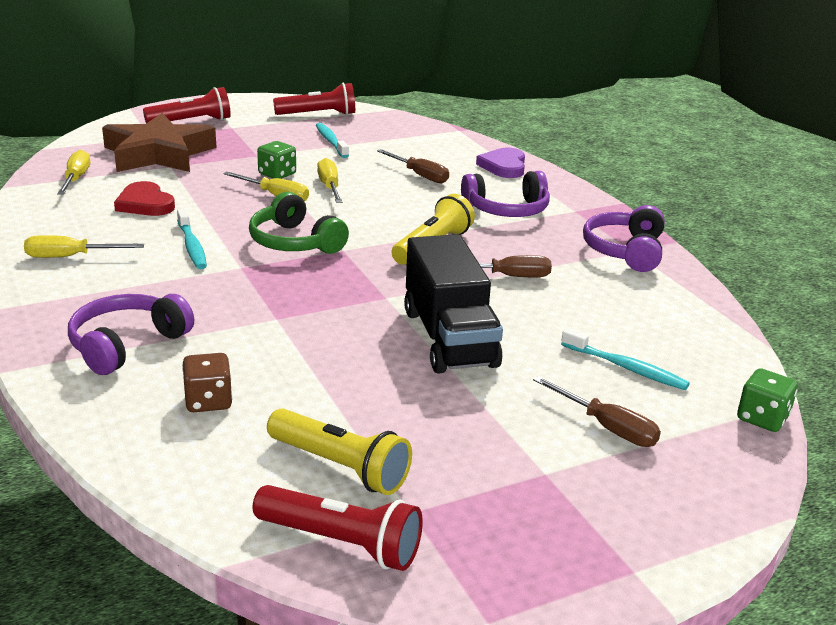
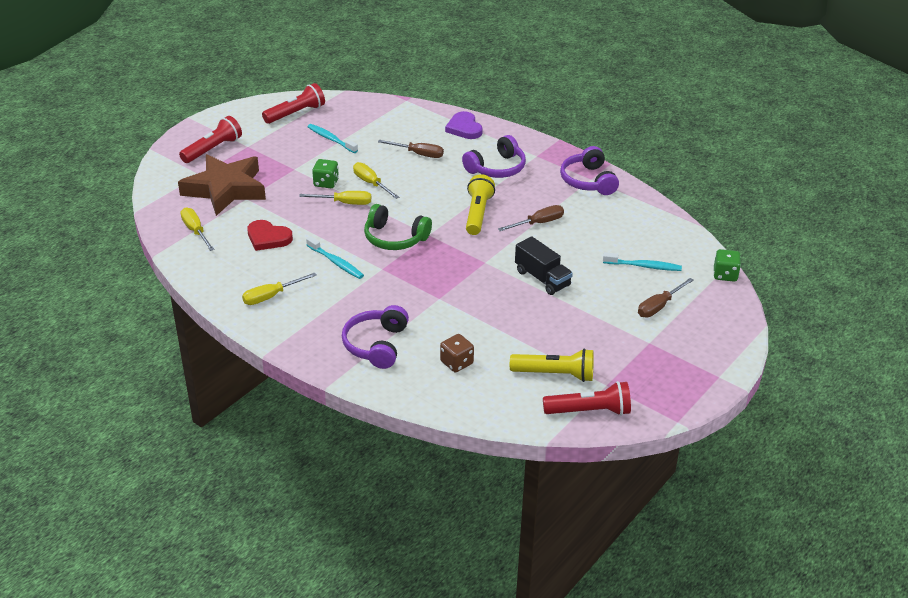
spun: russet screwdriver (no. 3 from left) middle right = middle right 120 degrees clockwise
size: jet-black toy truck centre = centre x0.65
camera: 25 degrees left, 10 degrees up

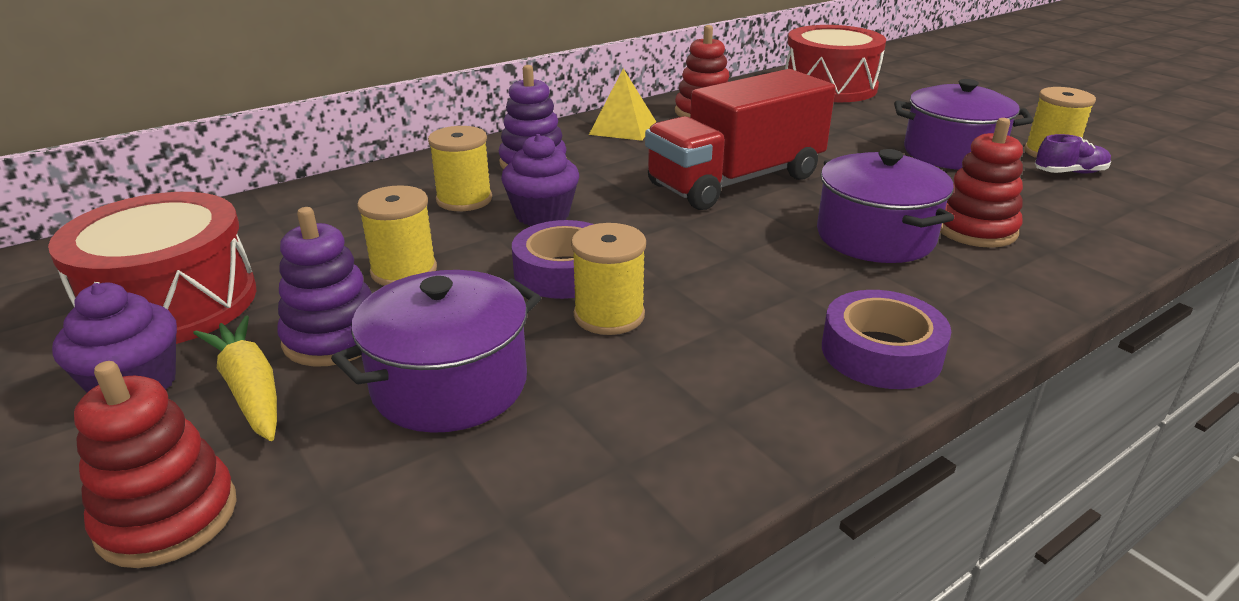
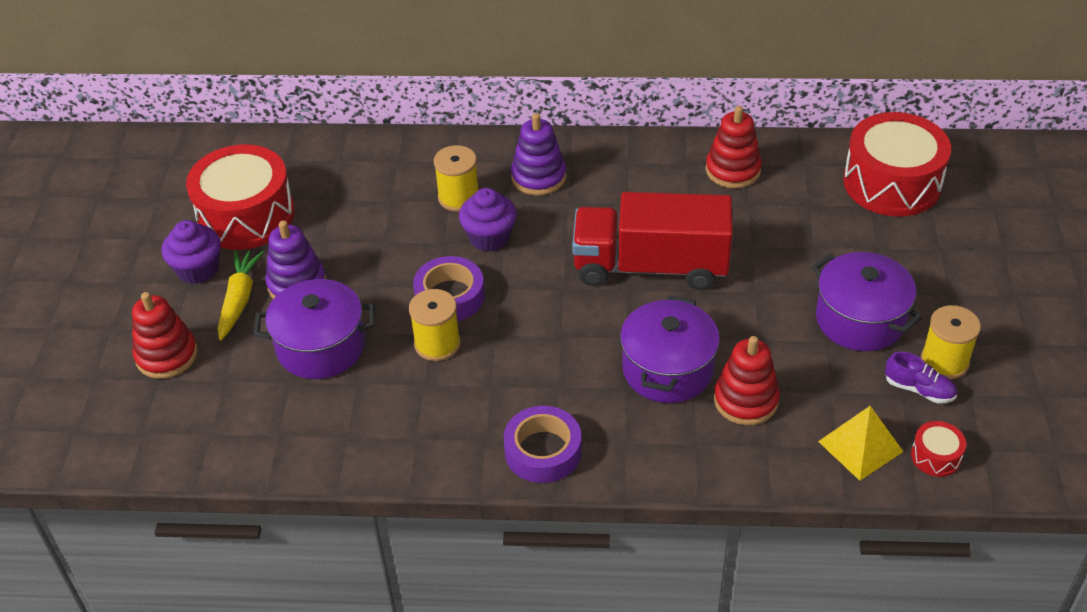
missing: yellow bobbin (no. 1 from left) middle left
appeared: scarlet snare drum (no. 3 from left) bottom right
relocated: yellow solid pyramid top centre to bottom right
camera: 40 degrees right, 15 degrees up

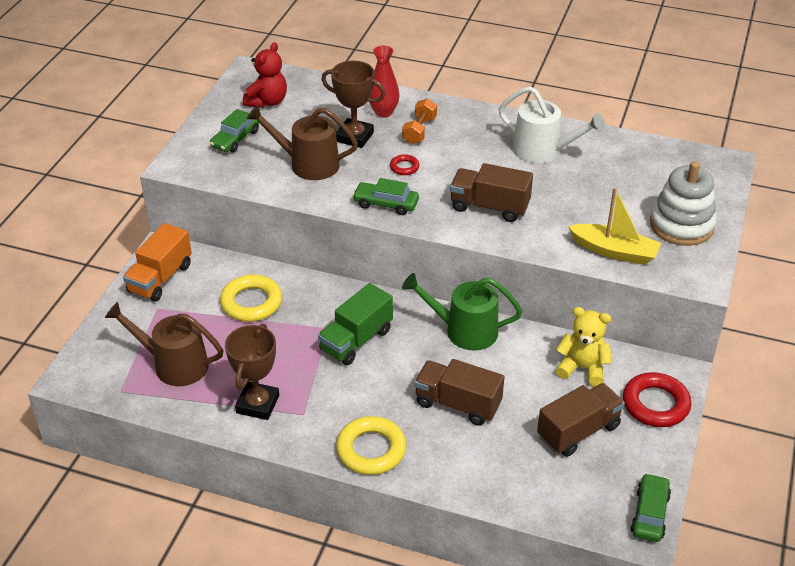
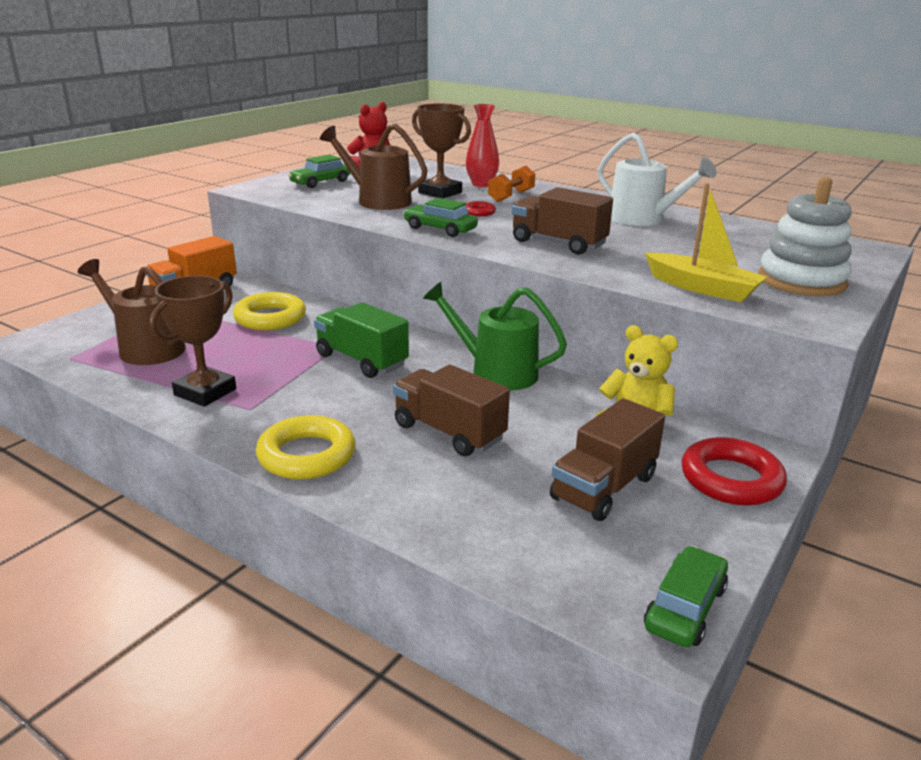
spun: emerald toy truck centre = centre 75 degrees clockwise; russet toy truck (no. 3 from left) bottom right = centre 150 degrees clockwise
camera: 15 degrees right, 15 degrees down

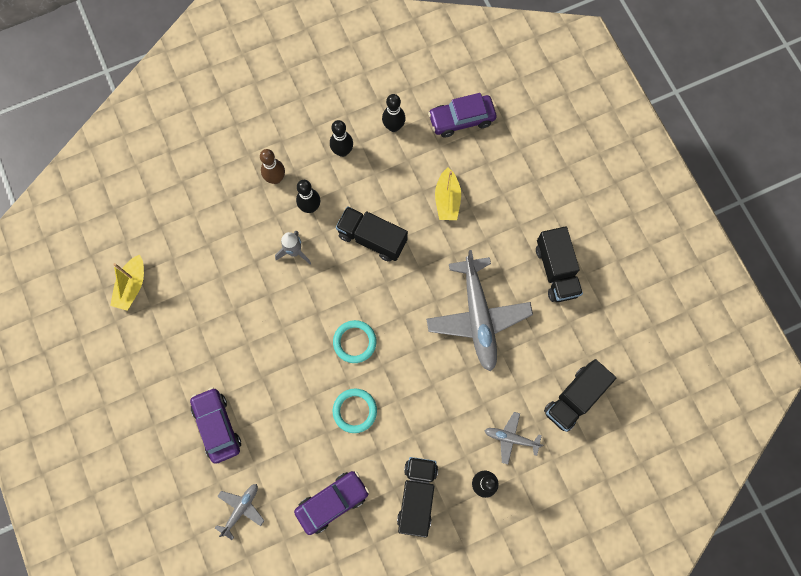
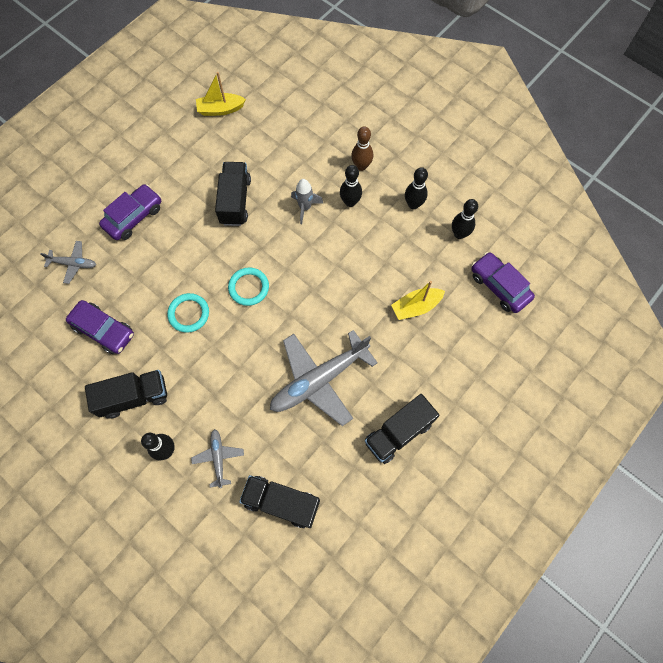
relocated: jet-black toy truck (no. 1 from left in the first image) centre to jet-black toy truck (no. 2 from left) top centre
camera: 65 degrees right, 5 degrees down

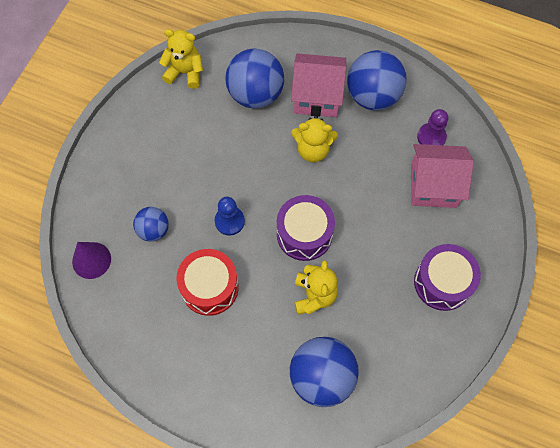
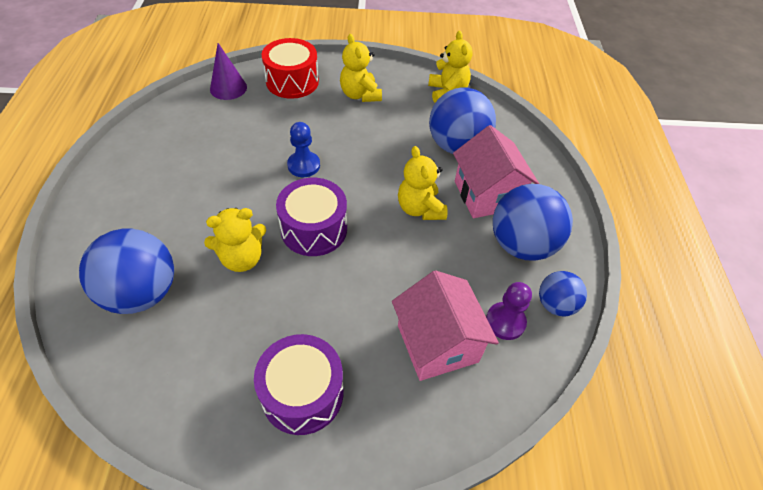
appeared: yellow teddy (no. 2 from left) top centre
relocated: cobalt play ball (no. 1 from left in the first image) middle left to cobalt play ball (no. 4 from left) middle right; scarlet snare drum centre to top centre
camera: 65 degrees right, 15 degrees down

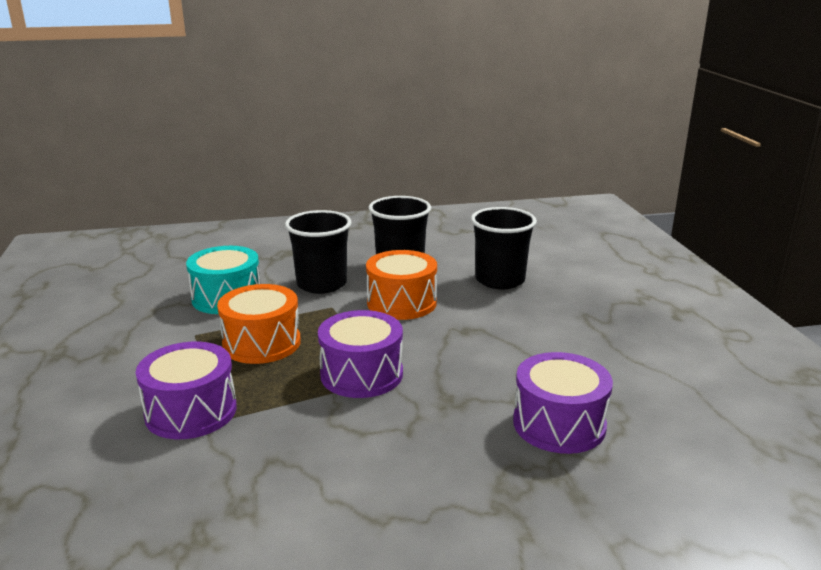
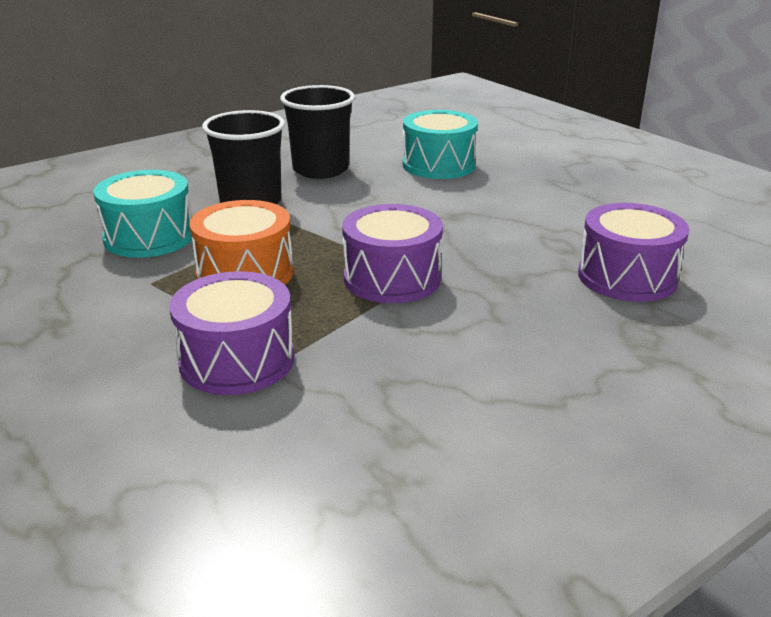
missing: bright orange snare drum (no. 2 from left) centre
exchanged: jet-black tumbler (no. 3 from left) centre to teal snare drum (no. 2 from left) top centre
camera: 25 degrees left, 5 degrees up

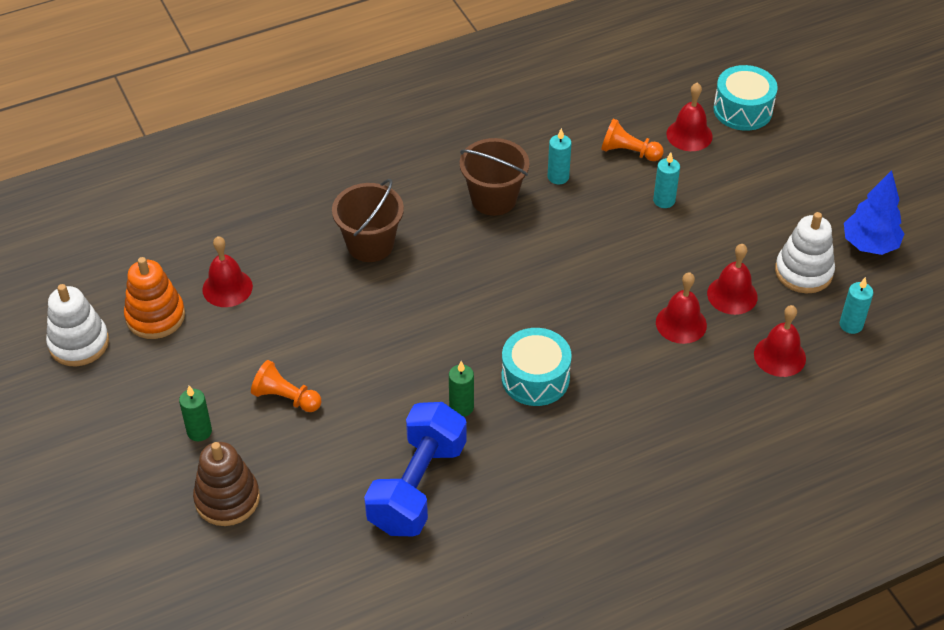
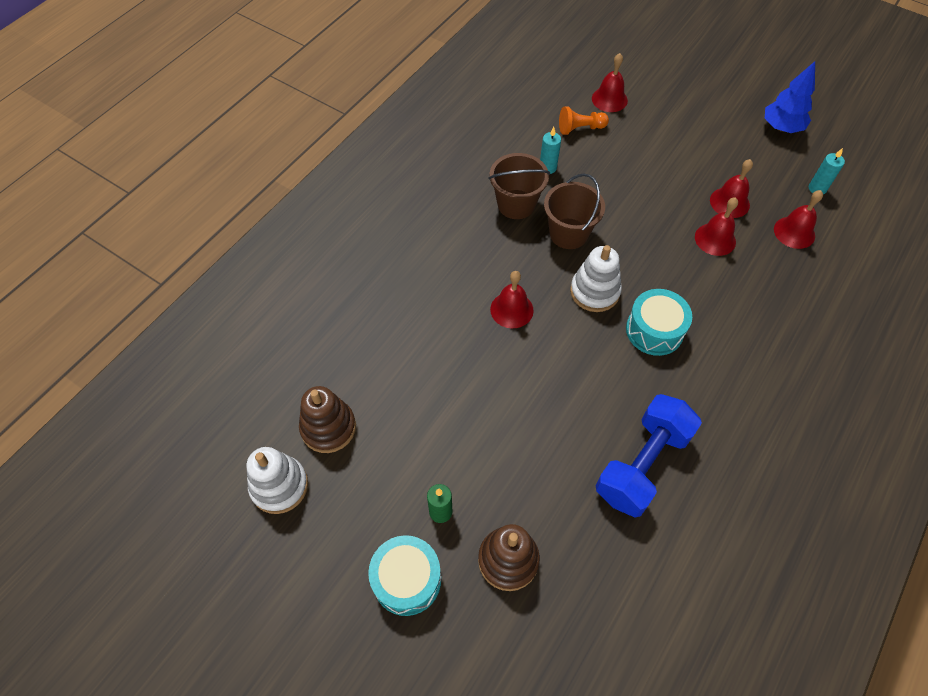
missing: teal pillar candle (no. 2 from left) top right; bright orange game pawn (no. 1 from left) middle left; emerald pillar candle (no. 2 from left) centre
relocated: teal snare drum (no. 2 from left in the first image) top right to teal snare drum (no. 1 from left) bottom centre; russet pail (no. 1 from left in the first image) centre to russet pail (no. 2 from left) top centre; pure white stacking rings (no. 2 from left) middle right to centre; scarlet bell (no. 1 from left) middle left to centre
colour: bright orange stacking rings middle left to russet stacking rings (no. 1 from left) centre
spun: cobalt hand weight bottom centre = middle right 45 degrees clockwise
camera: 30 degrees left, 10 degrees up

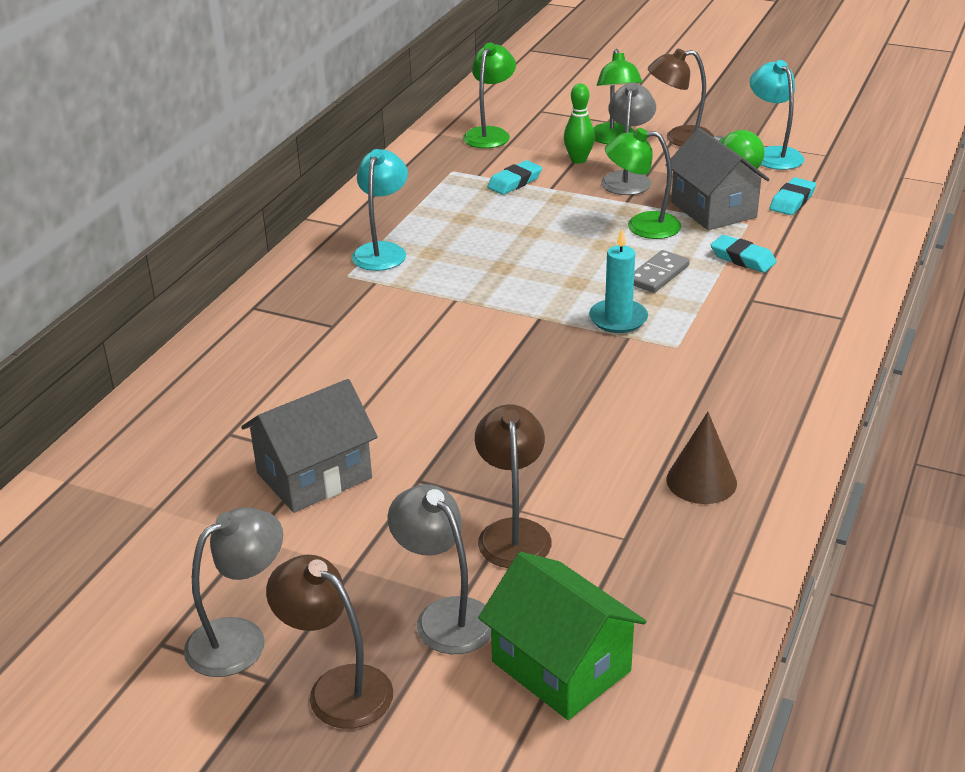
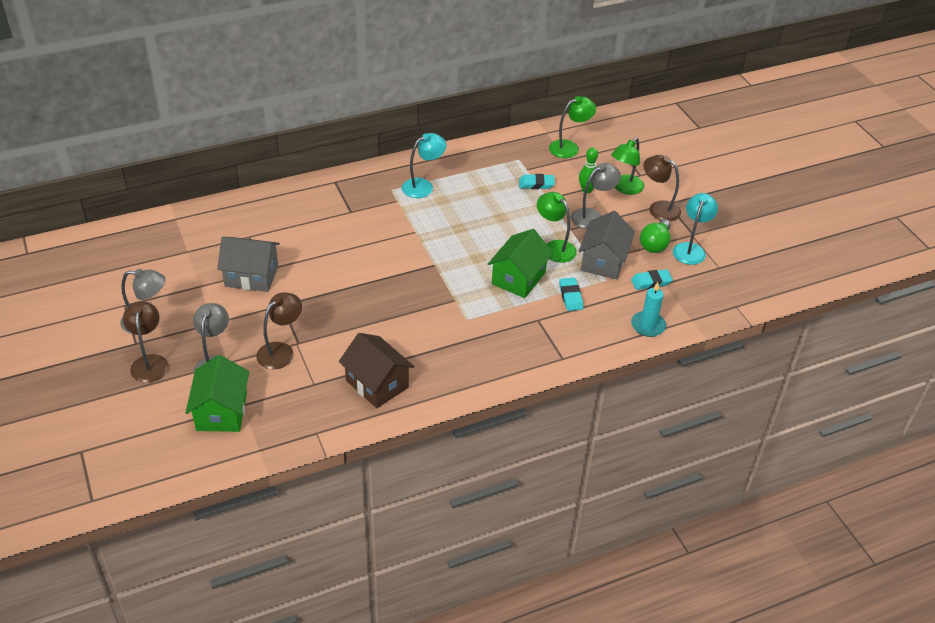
relocated: teal pillar candle centre to middle right
exchanged: grey domino middle right to emerald toy house (no. 2 from left) centre; russet cone middle right to russet toy house centre
camera: 40 degrees right, 10 degrees up

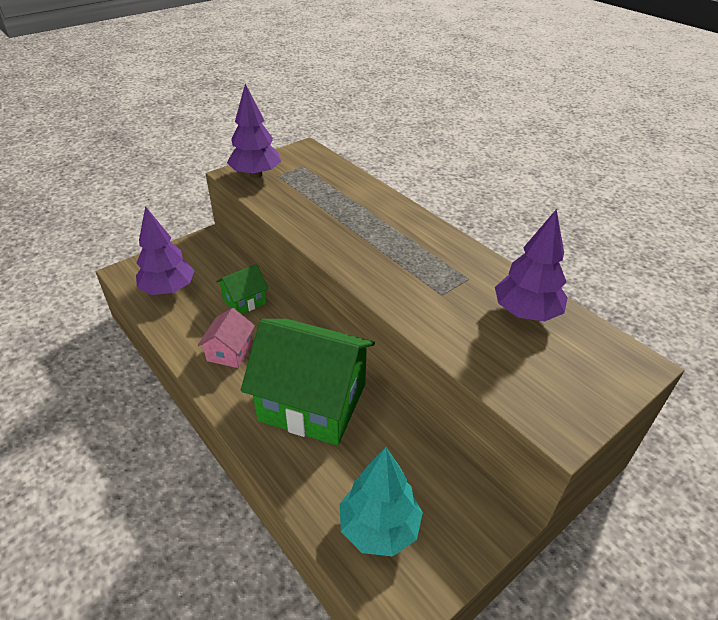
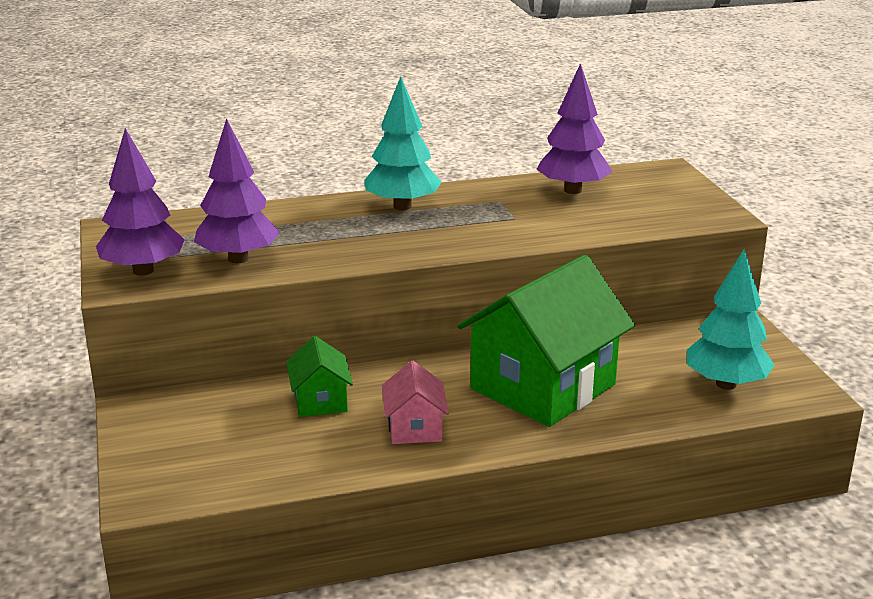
appeared: teal fir tree (no. 1 from left) top centre
relocated: royal purple fir tree (no. 1 from left in the first image) middle left to royal purple fir tree (no. 2 from left) top left
spun: rosy toy house middle left = bottom centre 45 degrees clockwise
camera: 65 degrees left, 15 degrees down

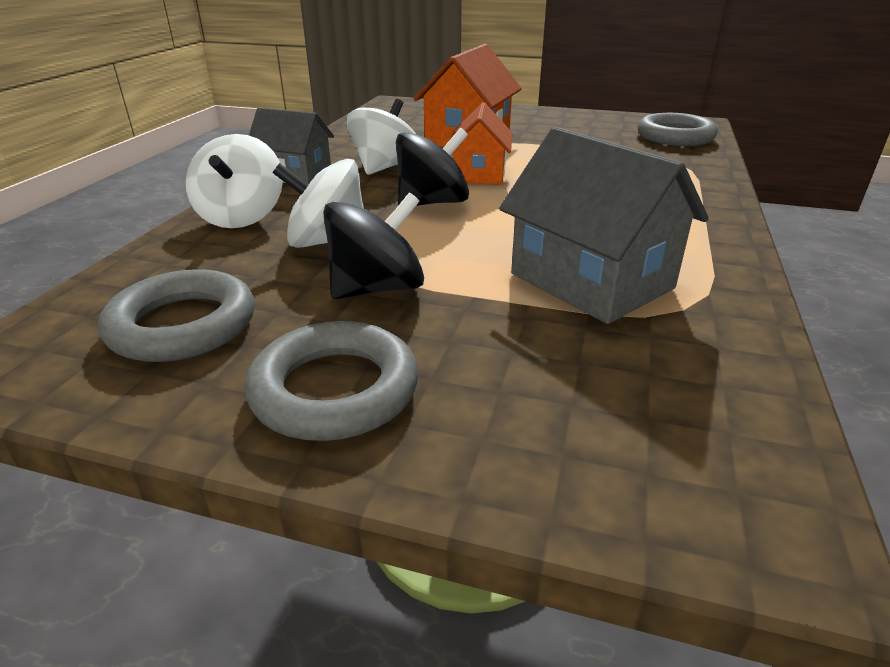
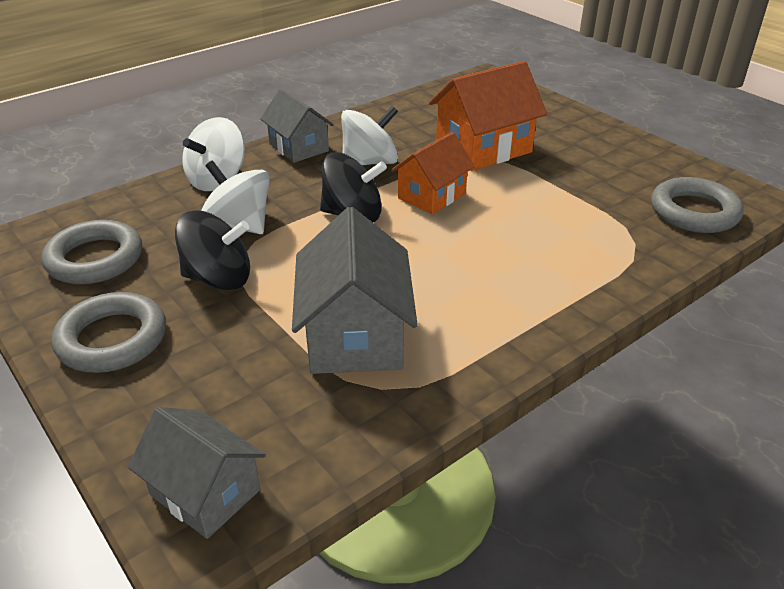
appeared: grey toy house (no. 1 from left) bottom left
camera: 35 degrees right, 5 degrees up

